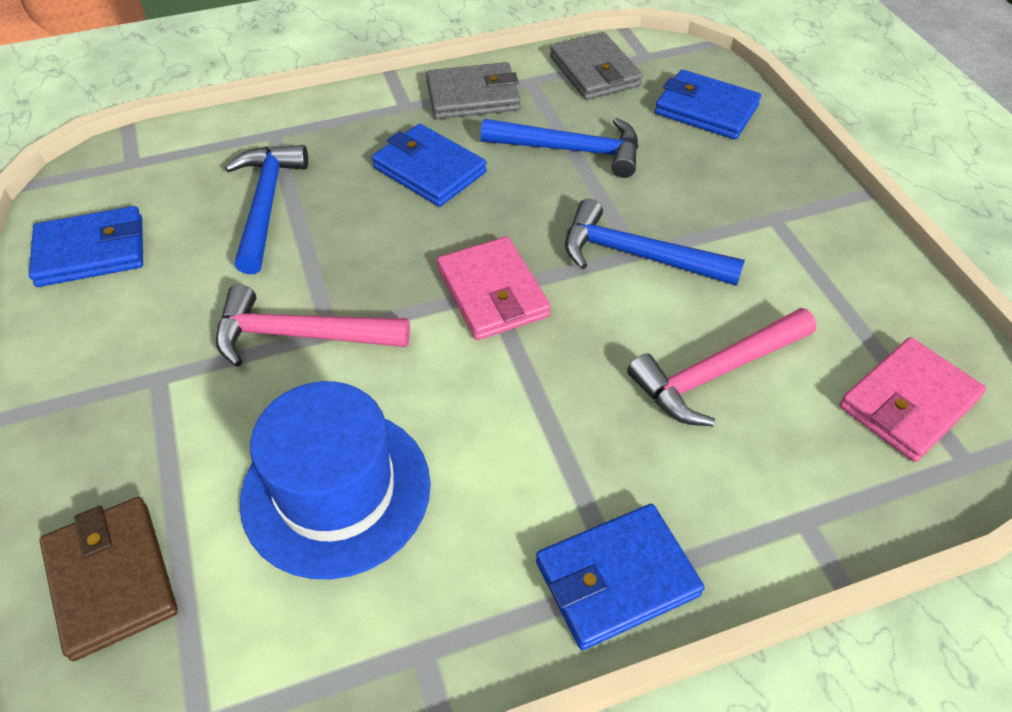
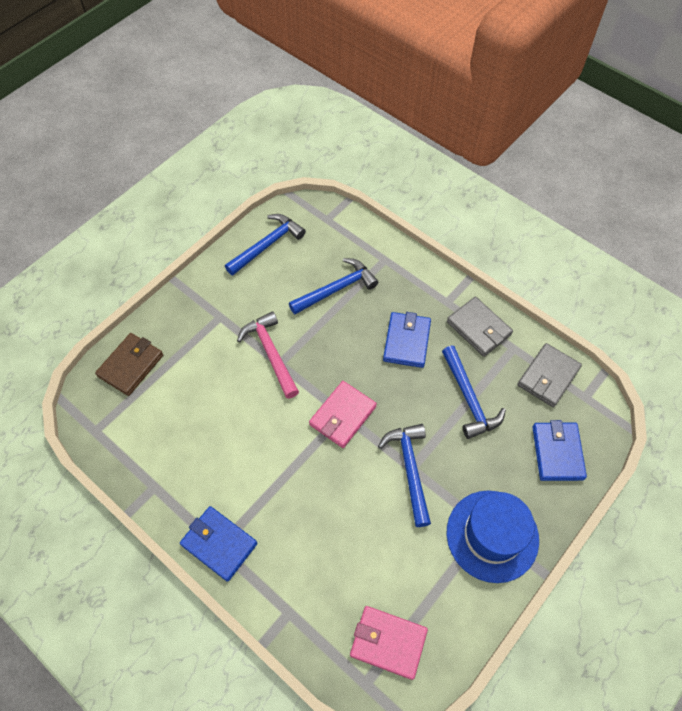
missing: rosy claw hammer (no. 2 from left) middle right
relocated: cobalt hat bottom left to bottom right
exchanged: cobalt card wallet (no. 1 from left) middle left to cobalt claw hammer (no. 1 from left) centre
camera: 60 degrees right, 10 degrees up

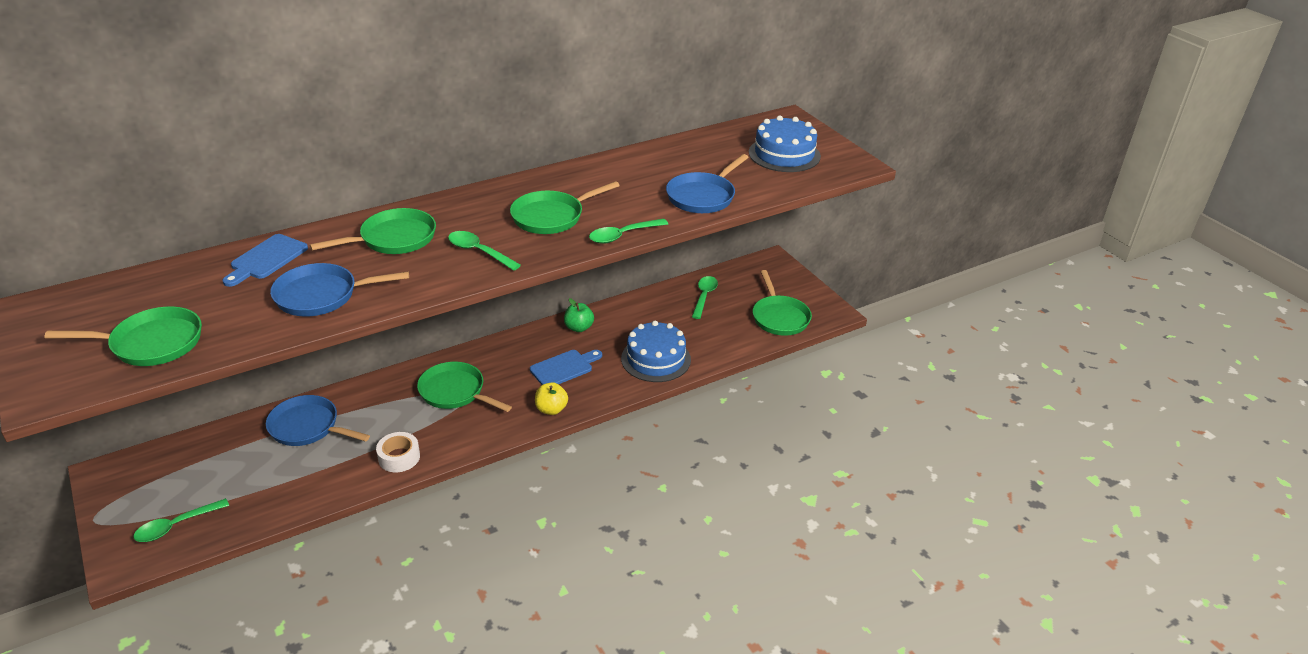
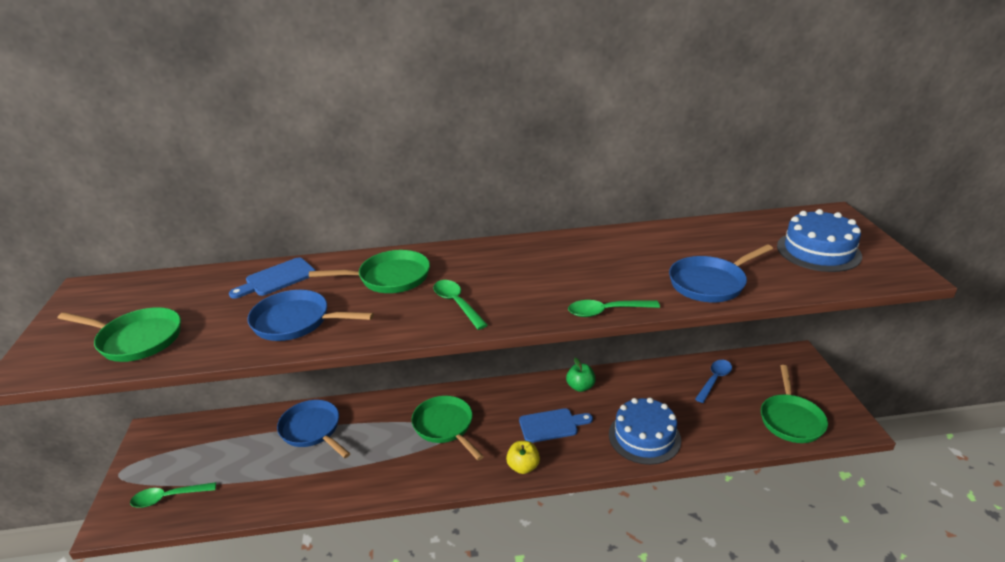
missing: emerald pan (no. 4 from left) top centre; pure white sticky tape bottom left
colour: emerald teaspoon (no. 4 from left) centre to cobalt teaspoon bottom right
camera: 25 degrees right, 5 degrees down

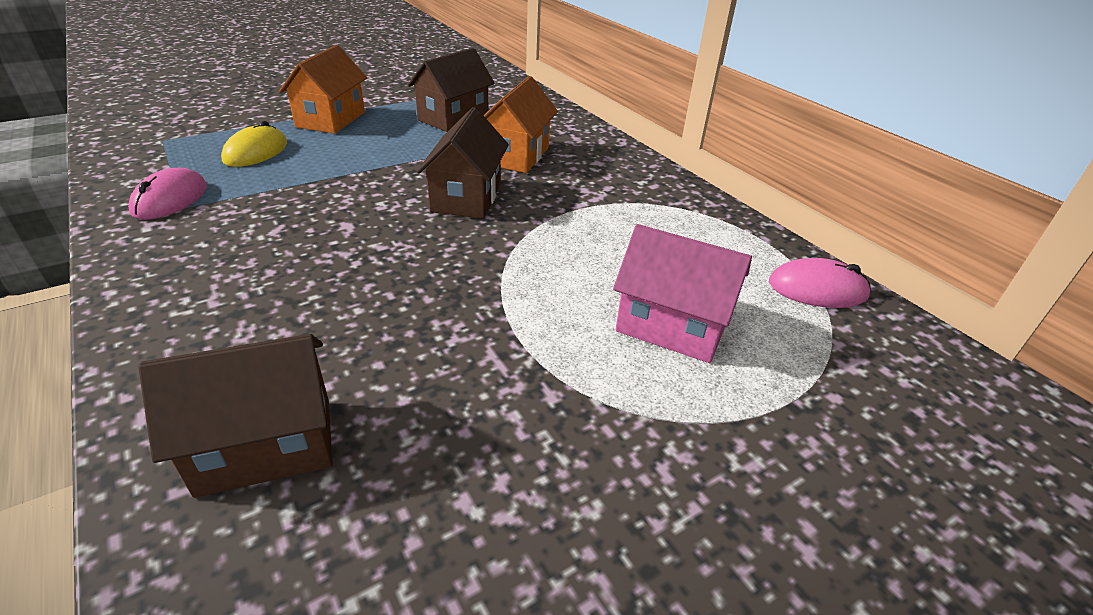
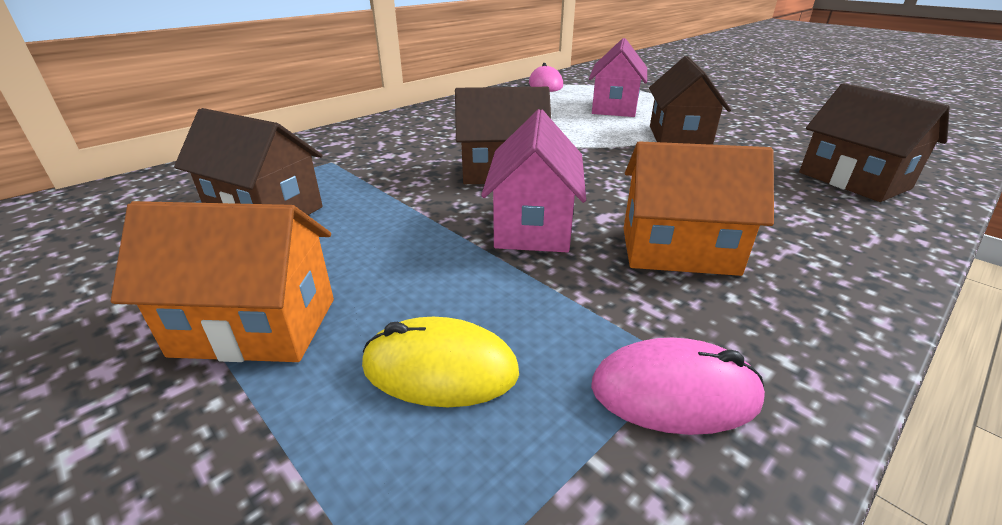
appeared: russet toy house (no. 3 from left) top right; rosy toy house (no. 1 from left) centre
relocated: bright orange toy house (no. 2 from left) top centre to middle right
camera: 100 degrees left, 5 degrees down

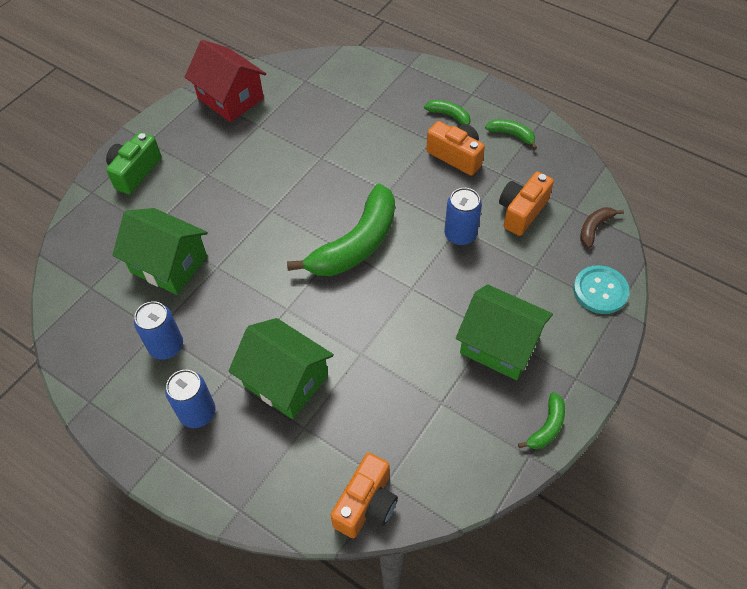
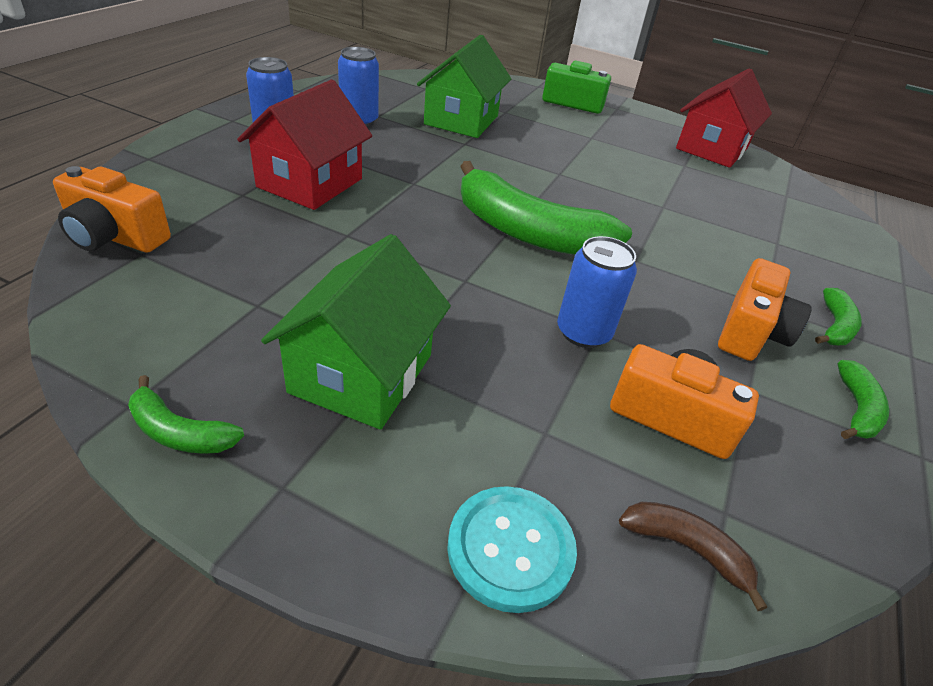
colour: emerald toy house (no. 2 from left) centre to scarlet toy house (no. 1 from left) top left
camera: 75 degrees right, 15 degrees down

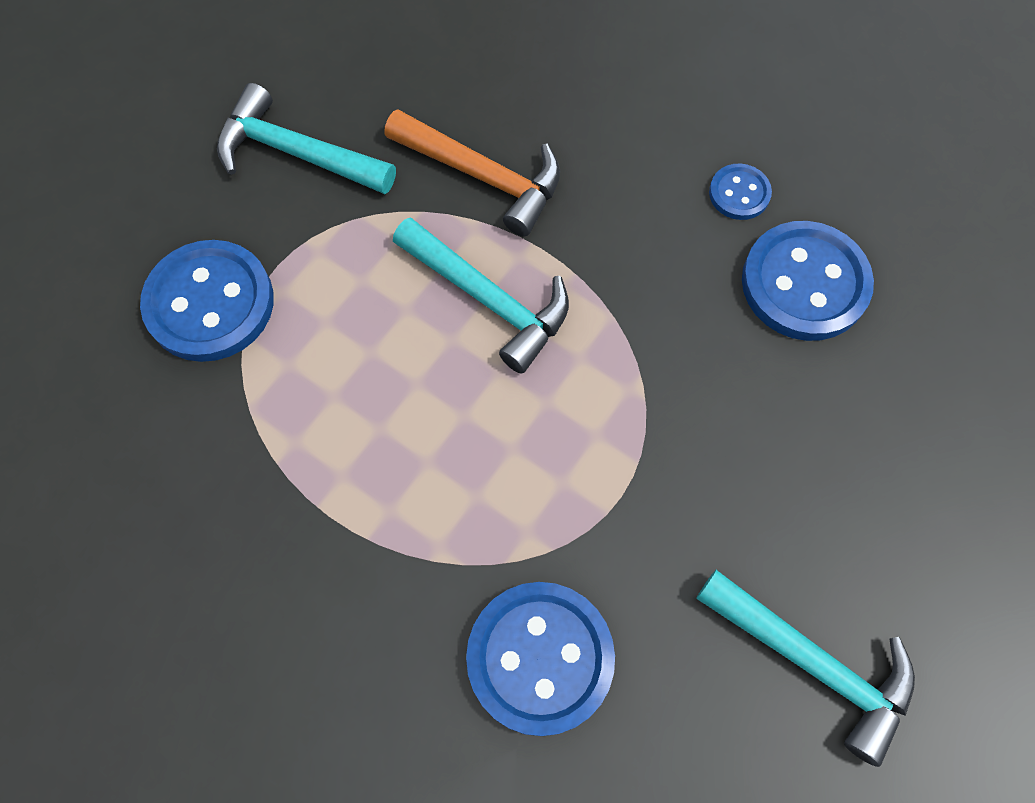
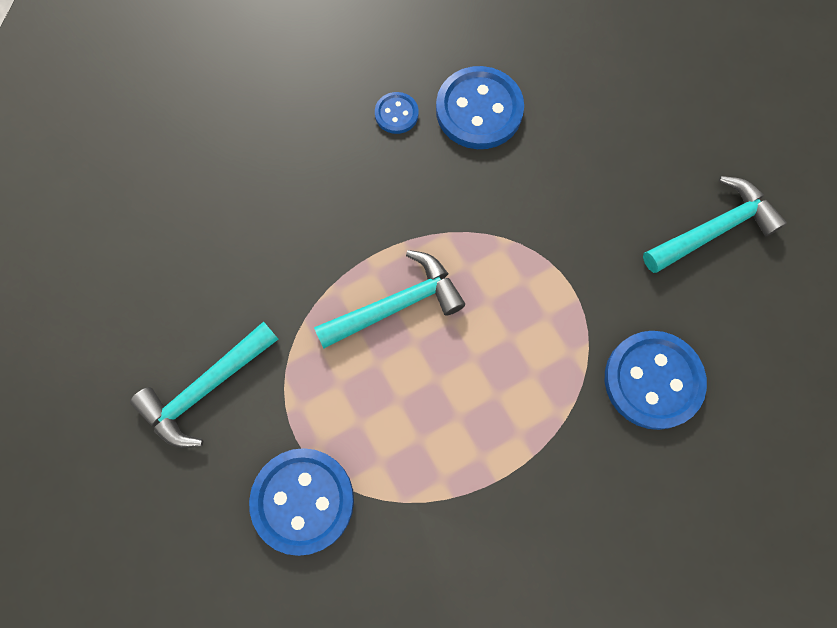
missing: bright orange claw hammer top centre
camera: 65 degrees left, 5 degrees up

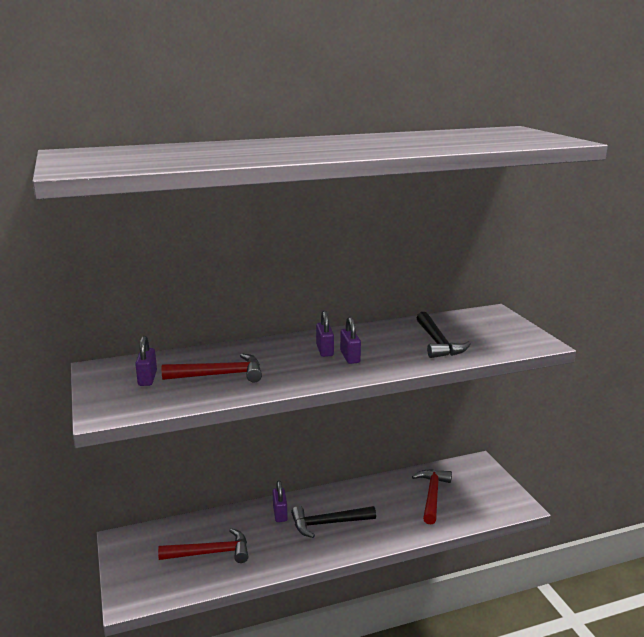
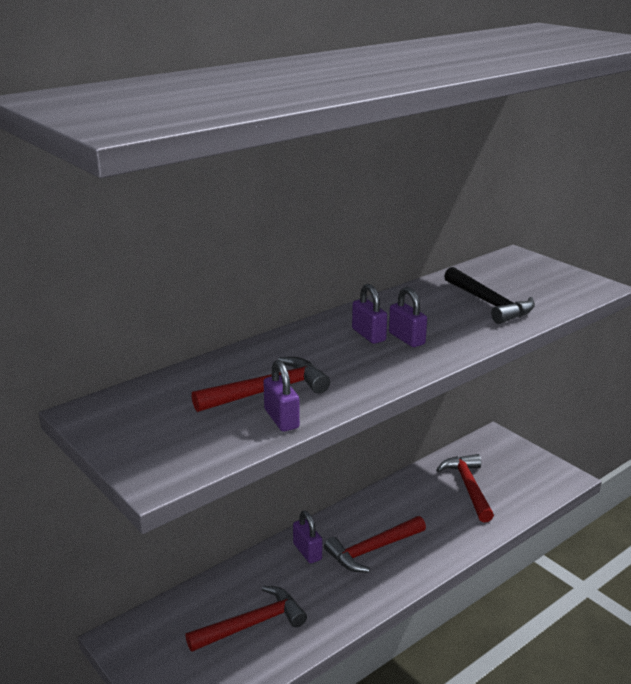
relocated: royal purple small lock (no. 1 from left) middle left to centre
colour: jet-black claw hammer (no. 1 from left) bottom centre to scarlet claw hammer (no. 3 from left) bottom centre
camera: 20 degrees left, 5 degrees up

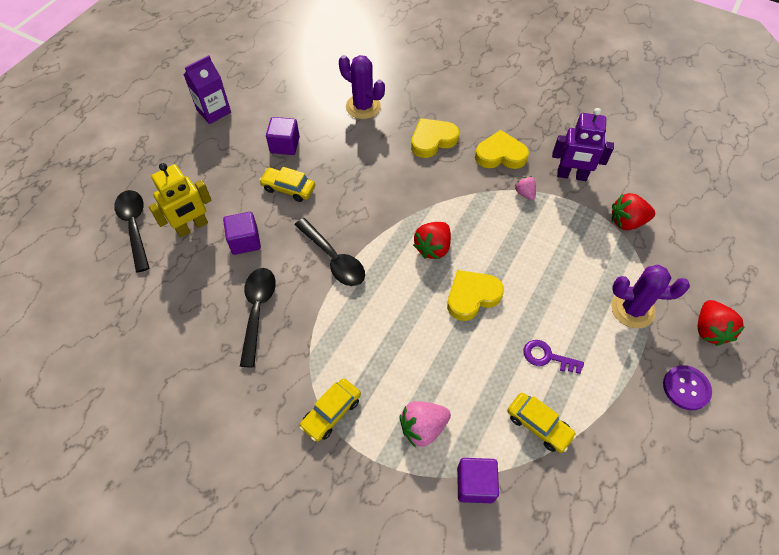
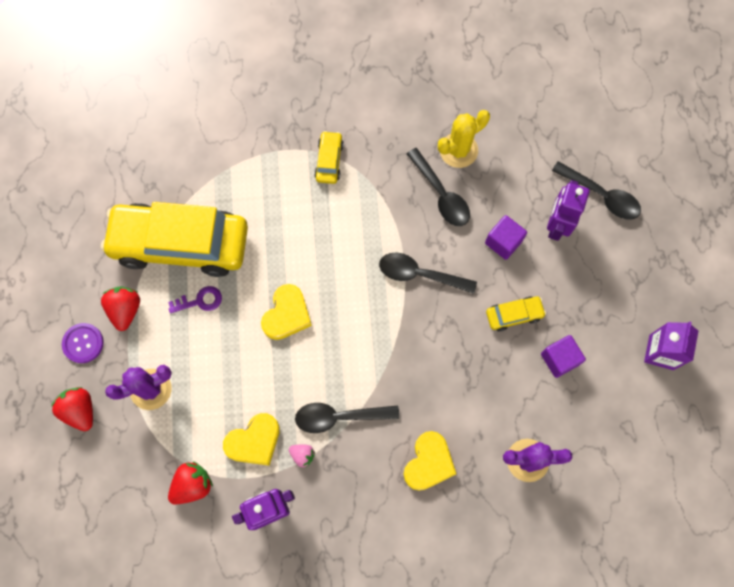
missing: rosy strawberry (no. 1 from left) bottom centre; royal purple cube (no. 3 from left) bottom centre
appeared: yellow cactus top centre; jet-black teaspoon (no. 1 from left) bottom centre
relocated: yellow heart (no. 3 from left in the first image) top centre to yellow heart (no. 1 from left) bottom centre; scarlet strawberry (no. 1 from left in the first image) centre to scarlet strawberry (no. 2 from left) middle left
colour: yellow robot middle left to royal purple robot (no. 2 from left) middle right
size: yellow toy car (no. 3 from left in the first image) bottom right = middle left x2.47
camera: 145 degrees right, 15 degrees up

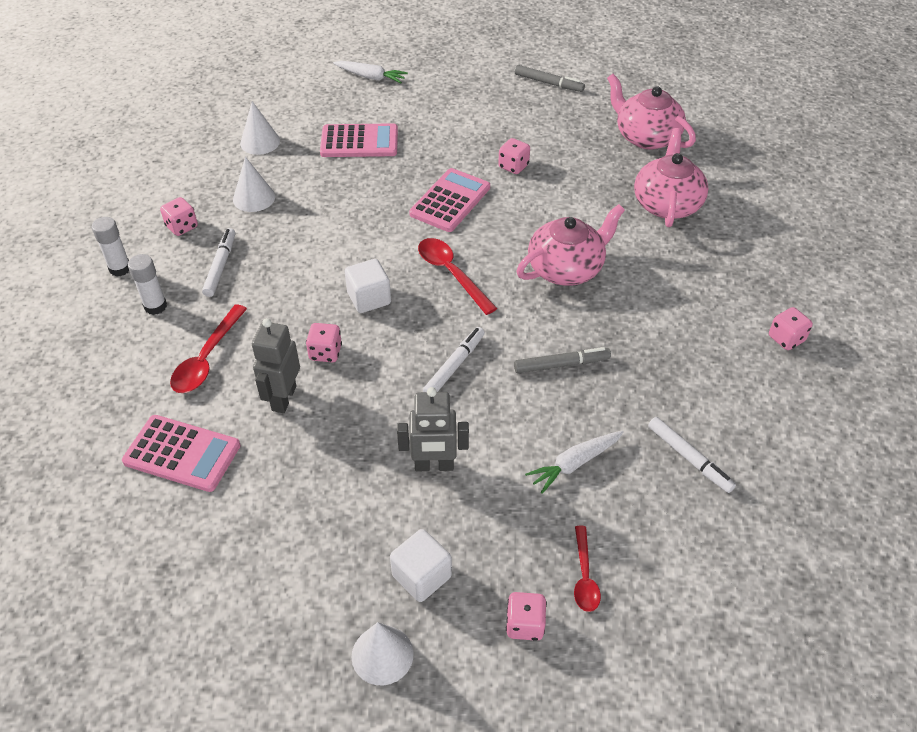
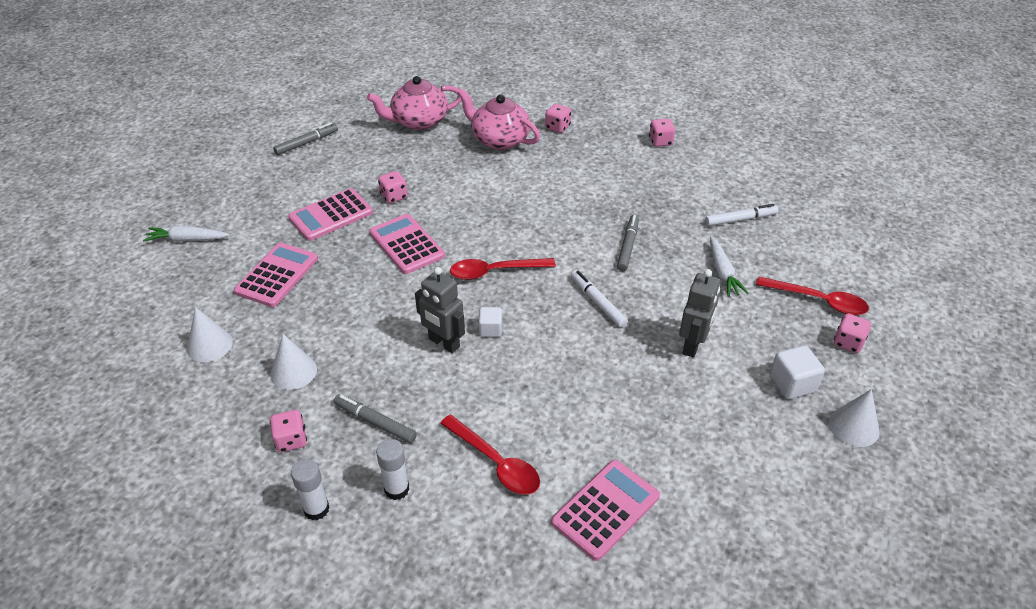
missing: rosy teapot (no. 1 from left) centre
appeared: rosy adding machine (no. 2 from left) middle left
relocated: grey robot (no. 1 from left) middle left to centre; rosy game die (no. 2 from left in the first image) centre to rosy game die (no. 3 from left) top centre
colour: pure white felt pen (no. 1 from left) middle left to grey felt pen (no. 2 from left) bottom centre
spun: pure white root vegetable (no. 1 from left) top centre = middle left 135 degrees counterclockwise
size: pure white cube (no. 1 from left) centre = centre x0.65; scarlet teaspoon (no. 3 from left) bottom centre = middle right x1.56
camera: 65 degrees left, 5 degrees down

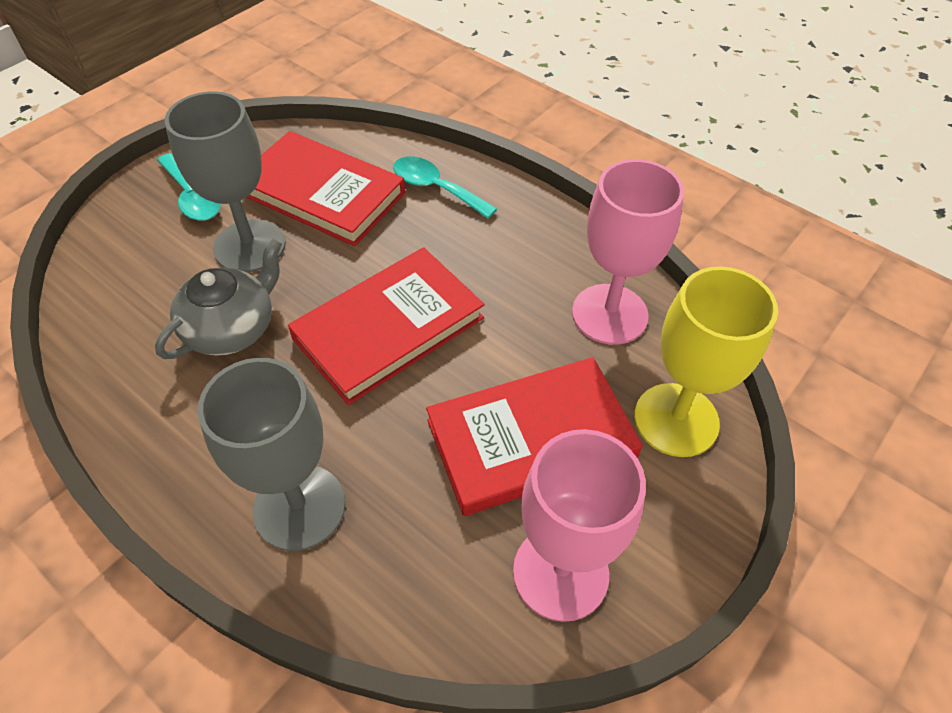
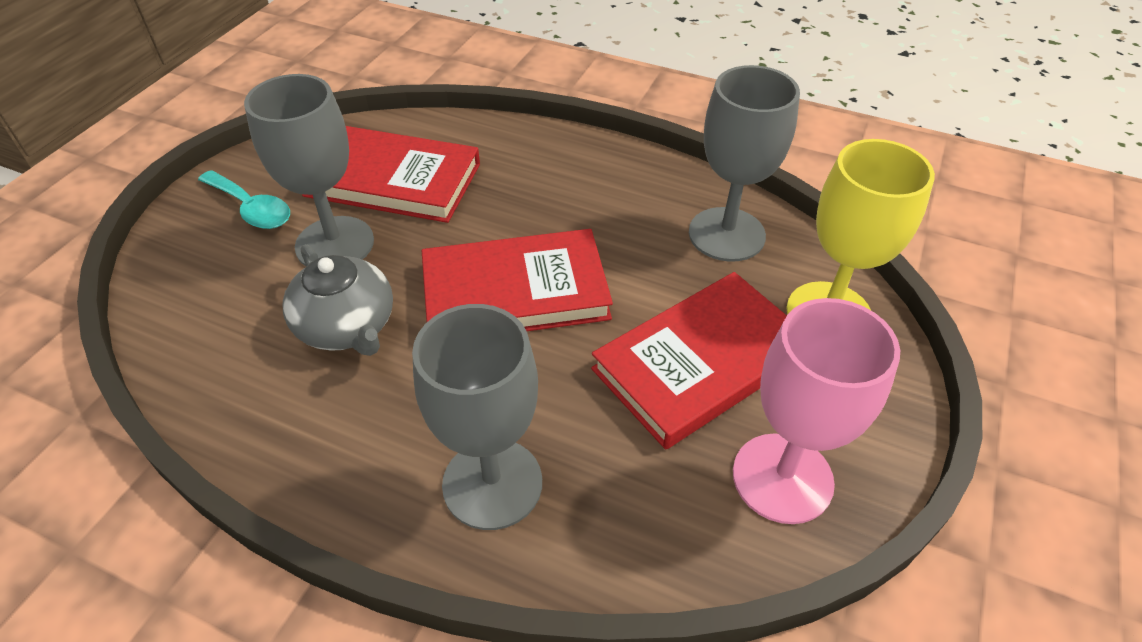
missing: teal teaspoon (no. 2 from left) top centre
colour: rosy wine glass (no. 2 from left) centre to grey wine glass (no. 3 from left) top centre
spun: grey teapot middle left = middle left 120 degrees clockwise; scarlet hardback (no. 2 from left) centre = centre 45 degrees clockwise
camera: 15 degrees left, 5 degrees down

